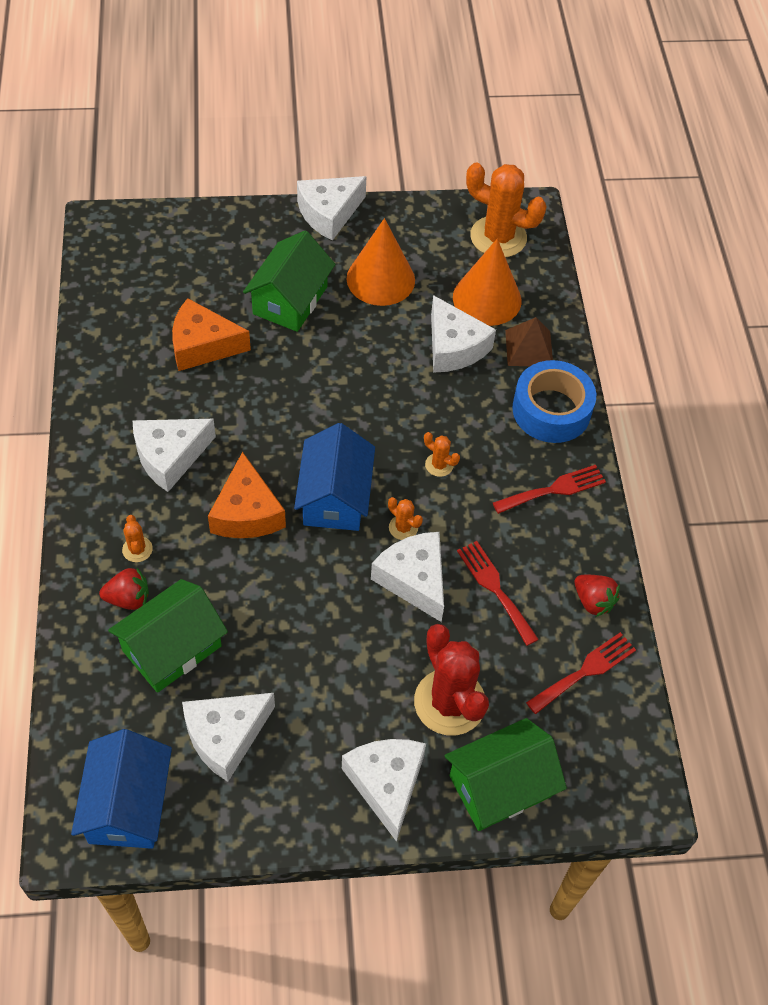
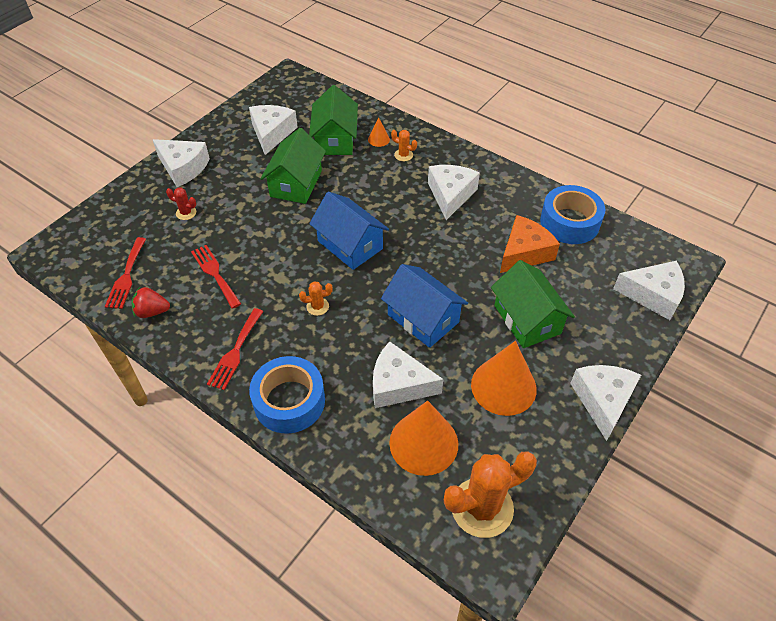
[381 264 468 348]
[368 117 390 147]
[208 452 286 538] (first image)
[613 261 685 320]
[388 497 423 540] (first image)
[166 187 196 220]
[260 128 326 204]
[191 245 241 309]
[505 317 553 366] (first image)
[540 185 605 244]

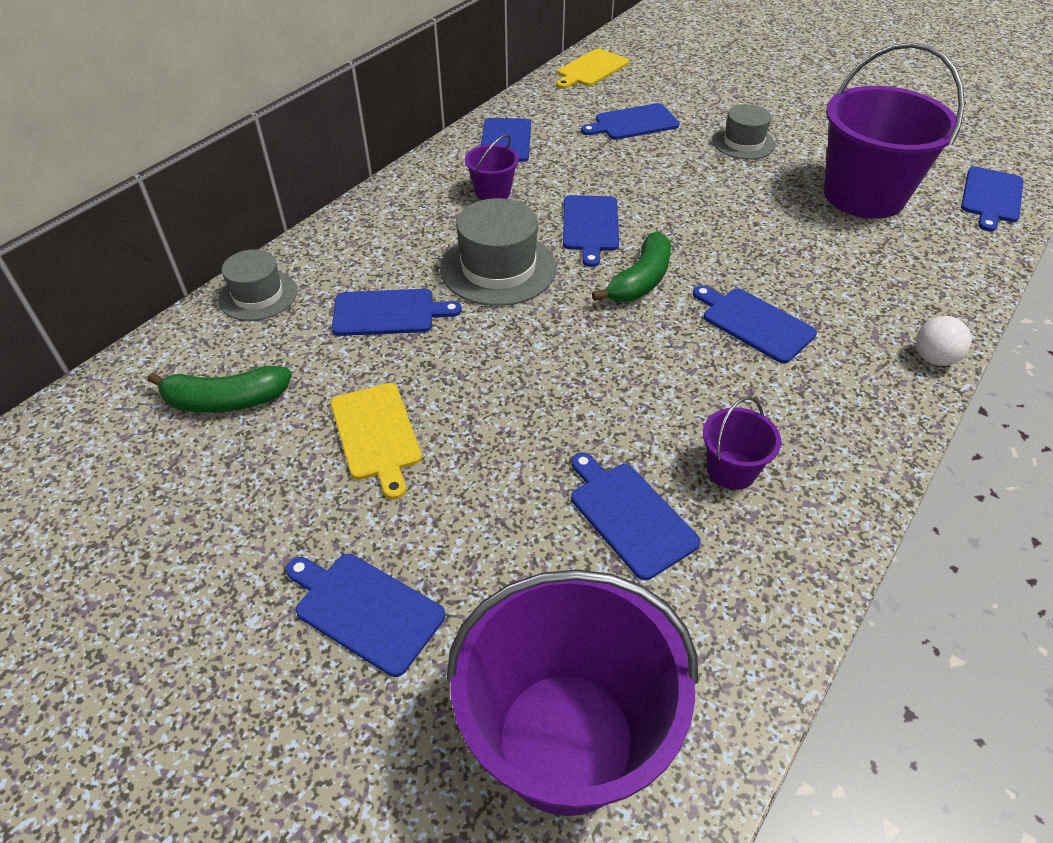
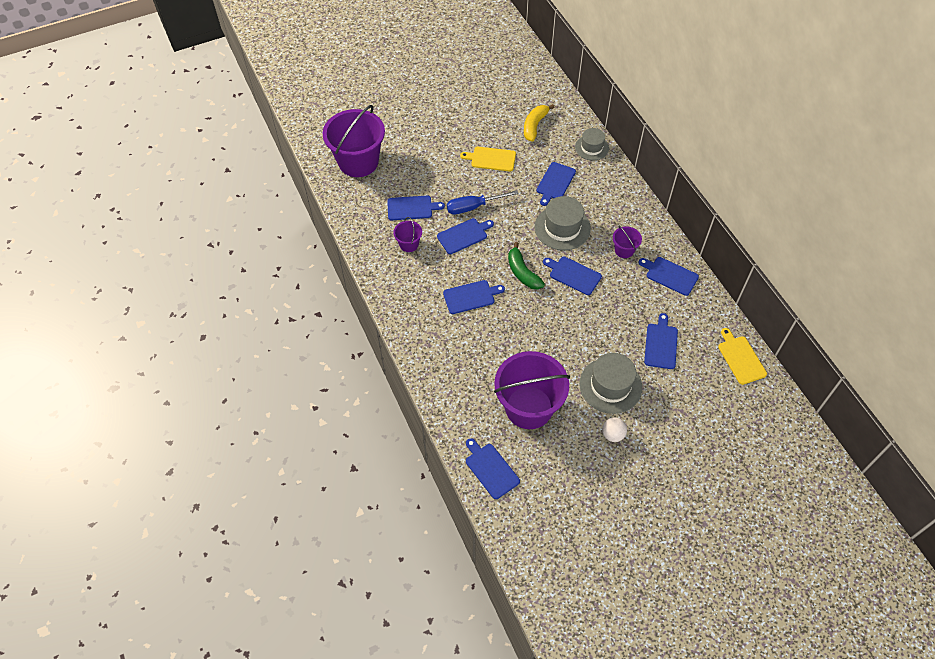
[524 104 554 142]
[437 218 494 254]
[579 353 642 414]
[602 417 627 442]
[447 190 519 214]

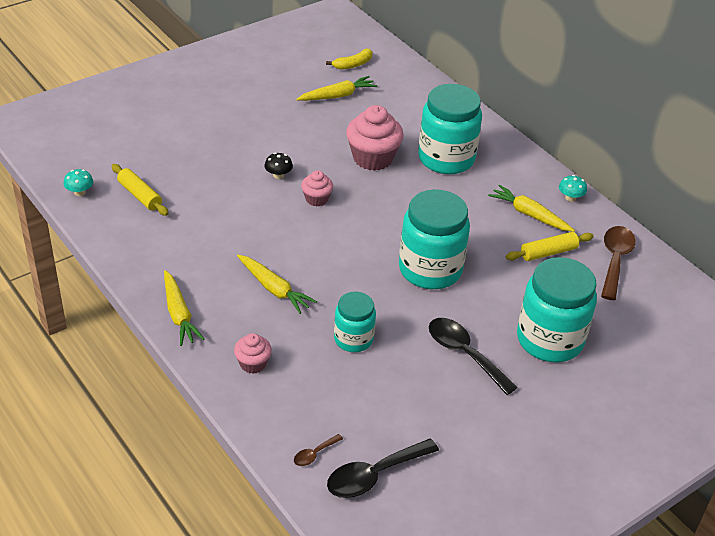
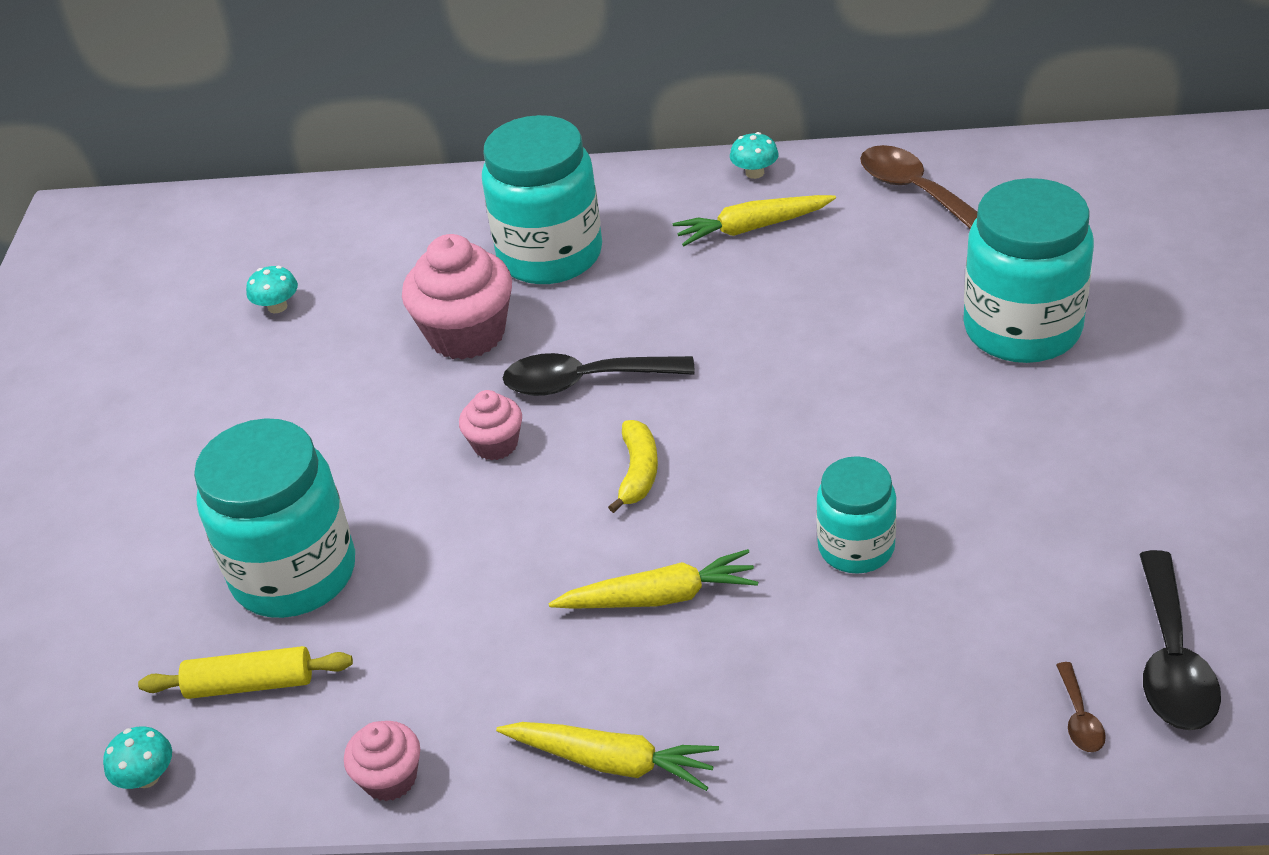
[344 721 420 801]
[264 153 293 179] (first image)
[246 266 298 313]
[608 420 658 513]
[194 418 355 618]
[502 353 695 396]
[506 232 594 261] (first image)

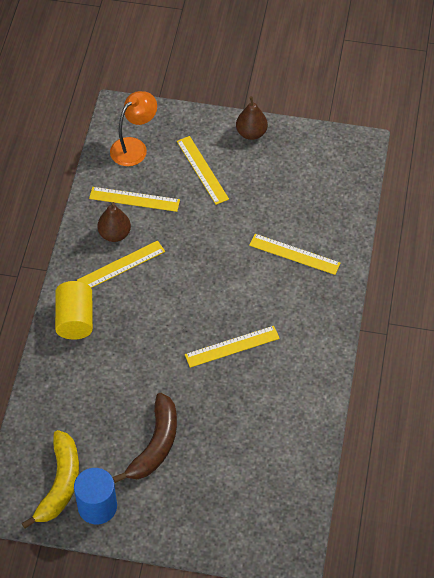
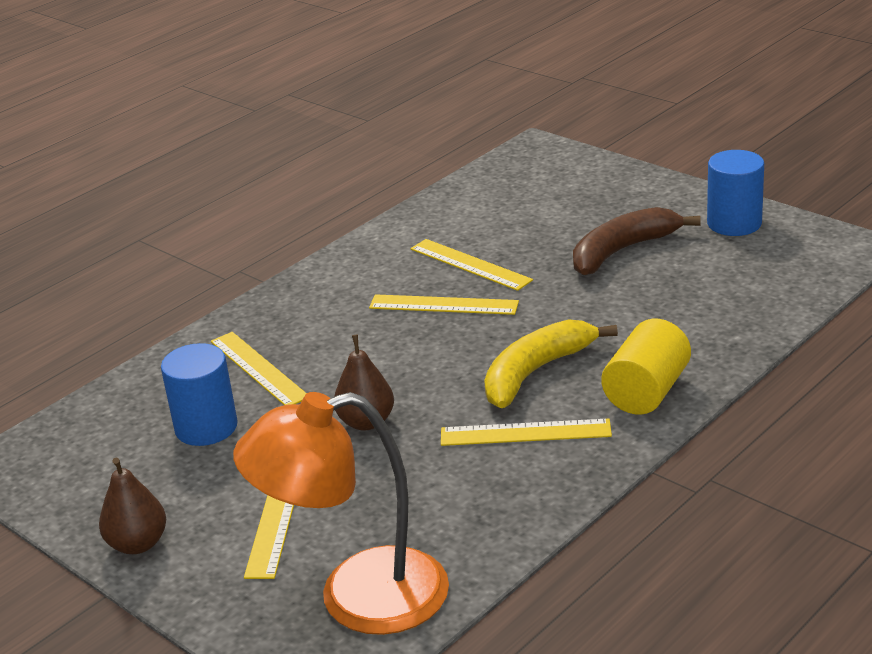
[484 319 618 408]
[410 239 533 291]
[334 335 394 430]
[233 392 449 635]
[161 343 238 446]

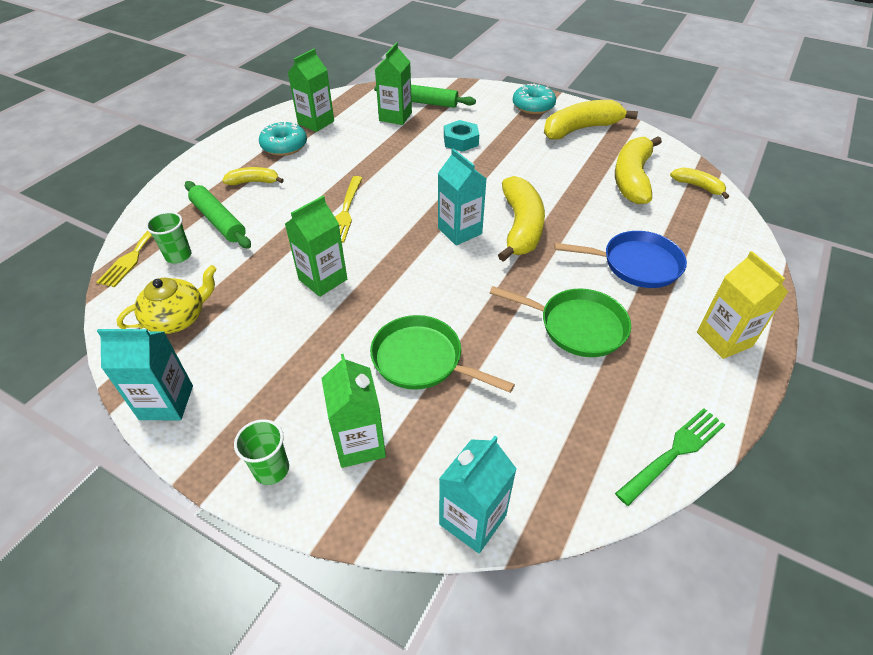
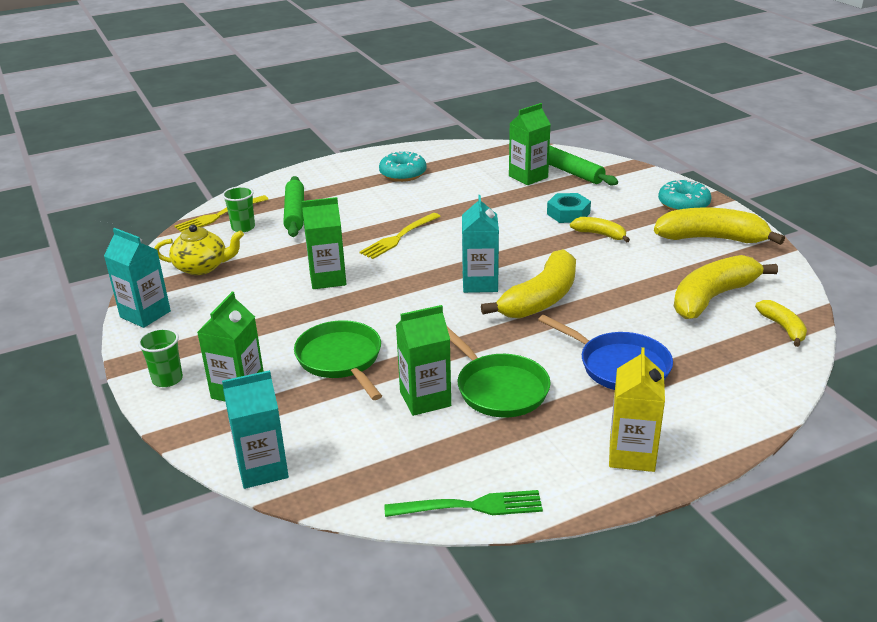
[570 217 630 243]
[396 305 451 416]

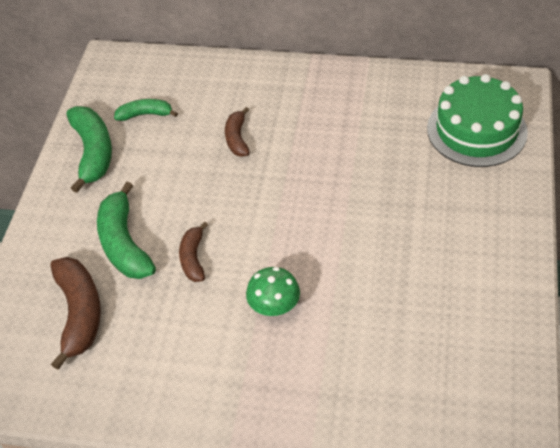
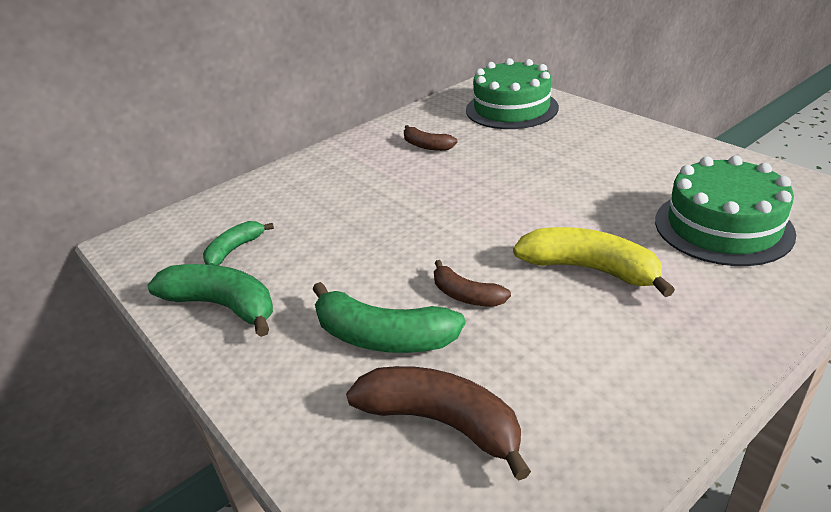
[404 125 458 151]
[513 227 675 297]
[655 156 796 266]

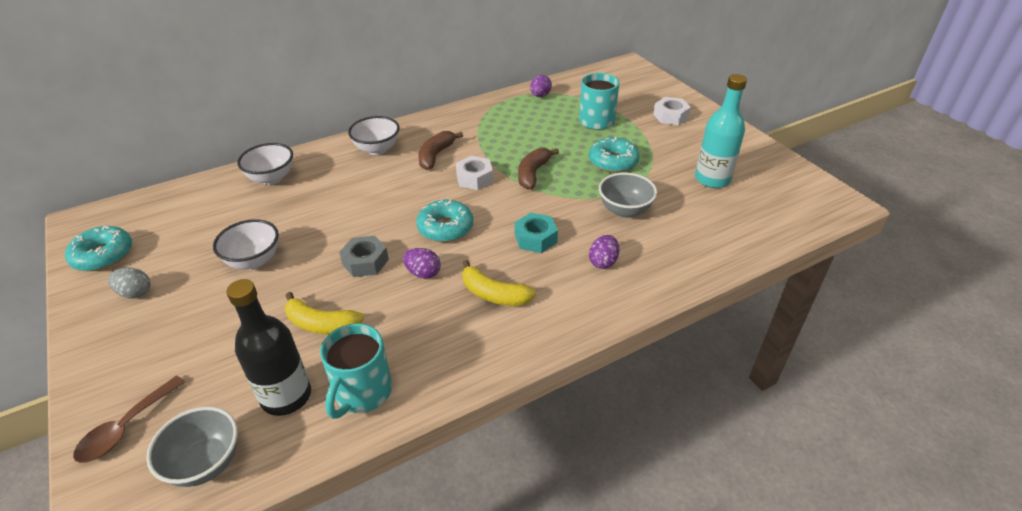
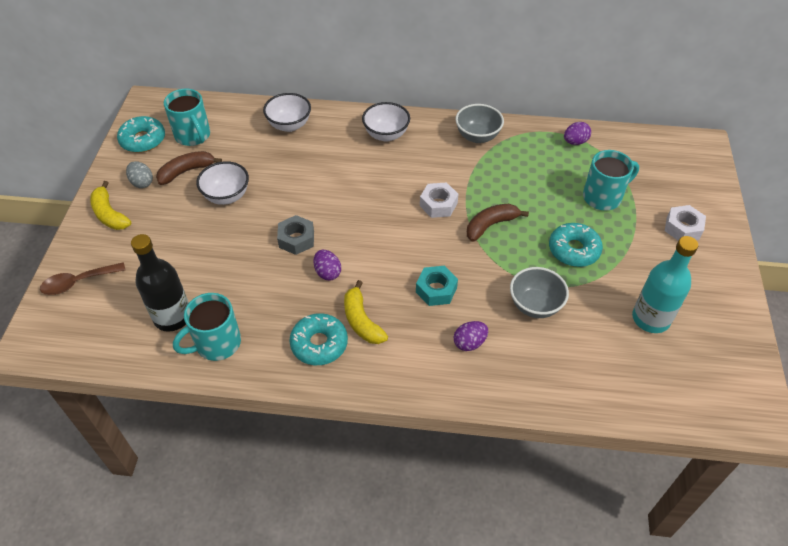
[455 104 504 143]
[90 181 131 230]
[289 313 348 365]
[156 151 222 185]
[164 89 210 146]

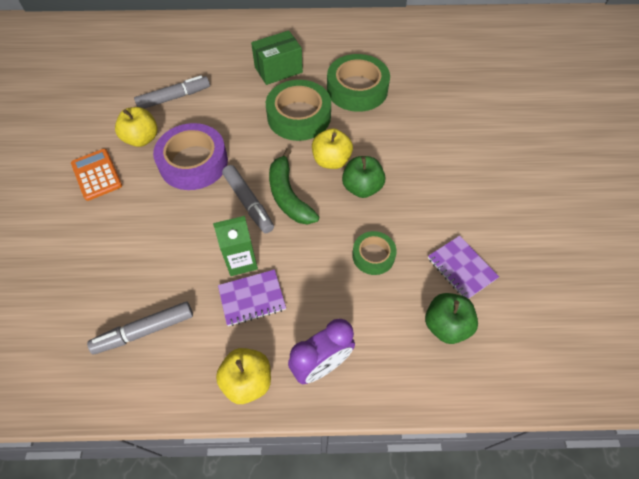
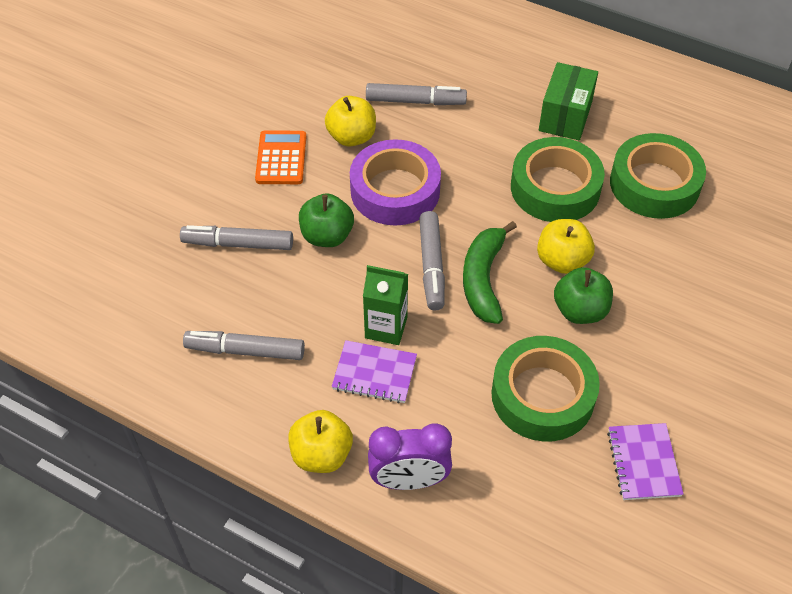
[539 62 598 140]
[491 336 600 442]
[299 193 354 247]
[180 225 293 250]

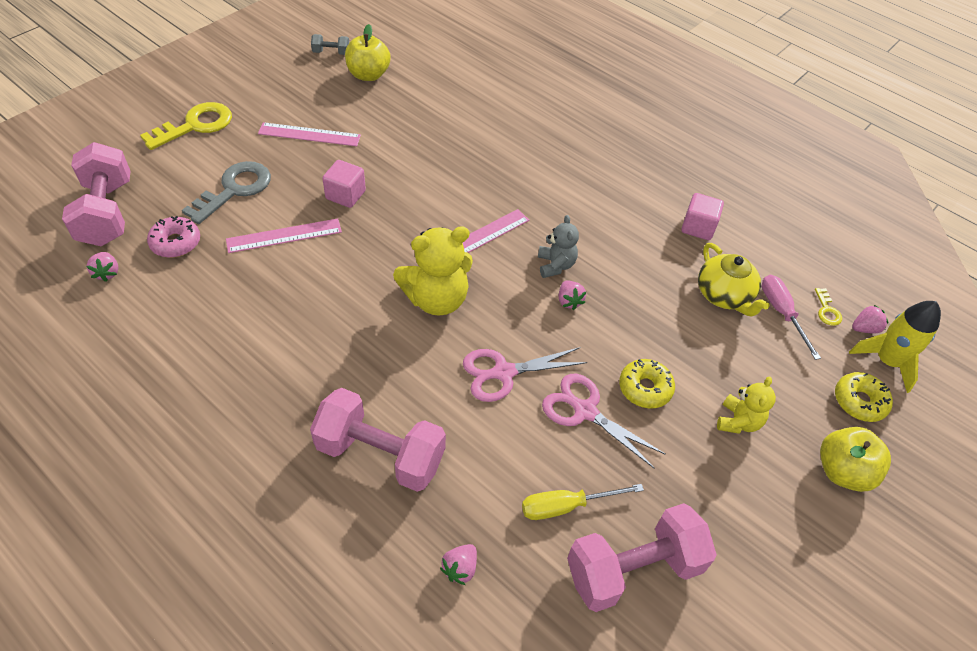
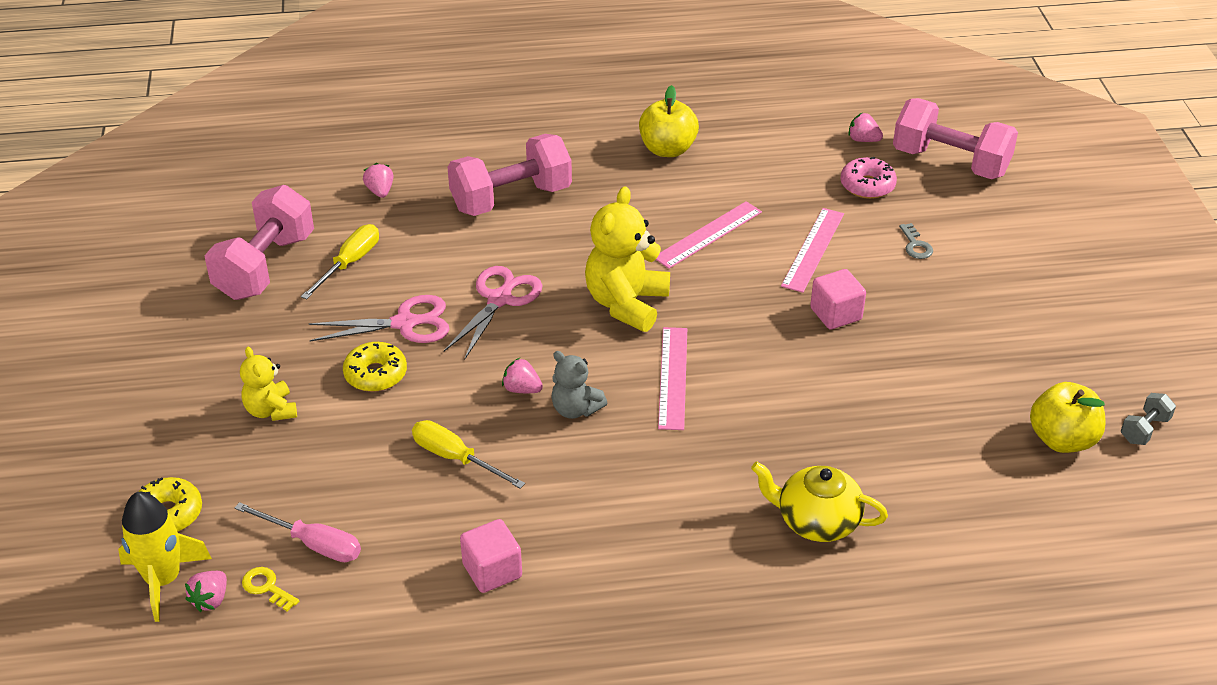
[140 102 232 150] (first image)
[899 223 933 259]
[656 201 762 269]
[751 462 888 542]
[639 85 699 157]
[412 420 525 489]

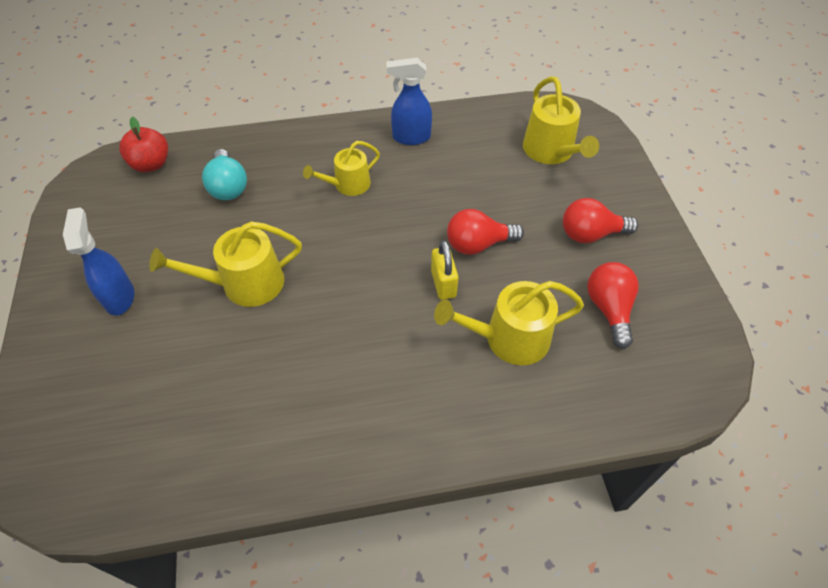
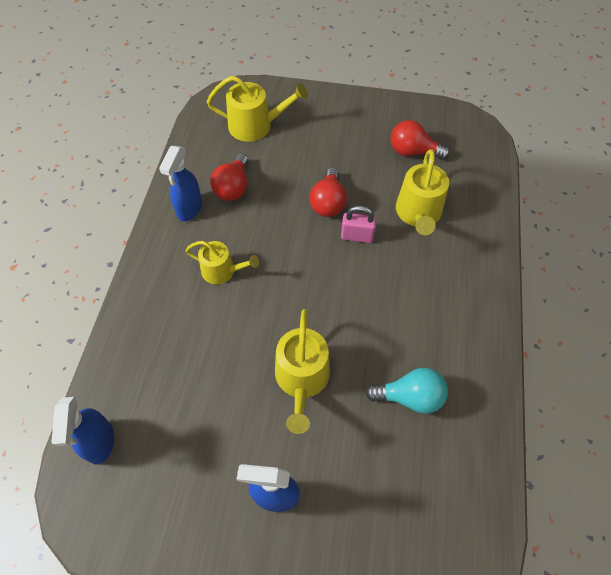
[51 397 115 465]
[365 368 448 414]
[185 241 259 284]
[341 206 377 243]
[210 154 249 201]

